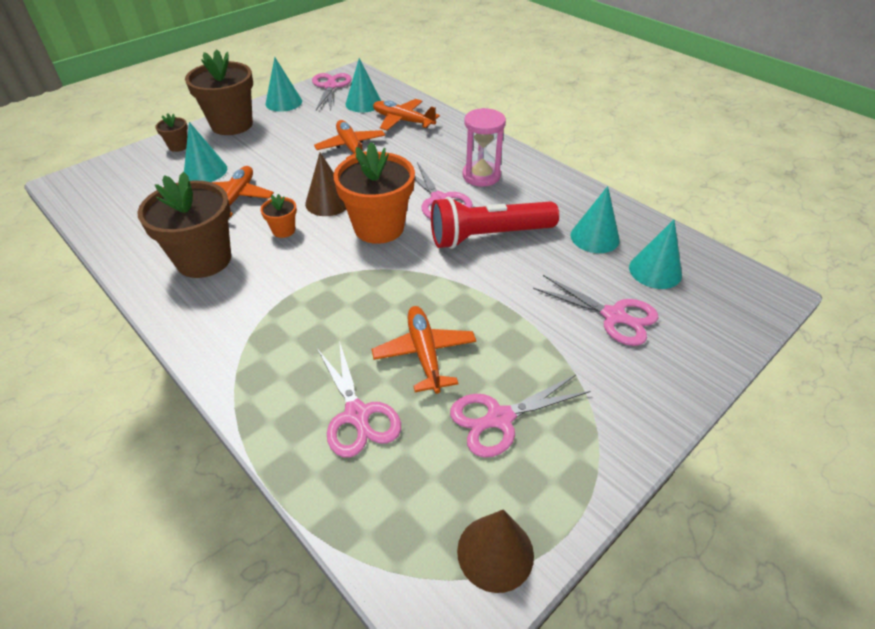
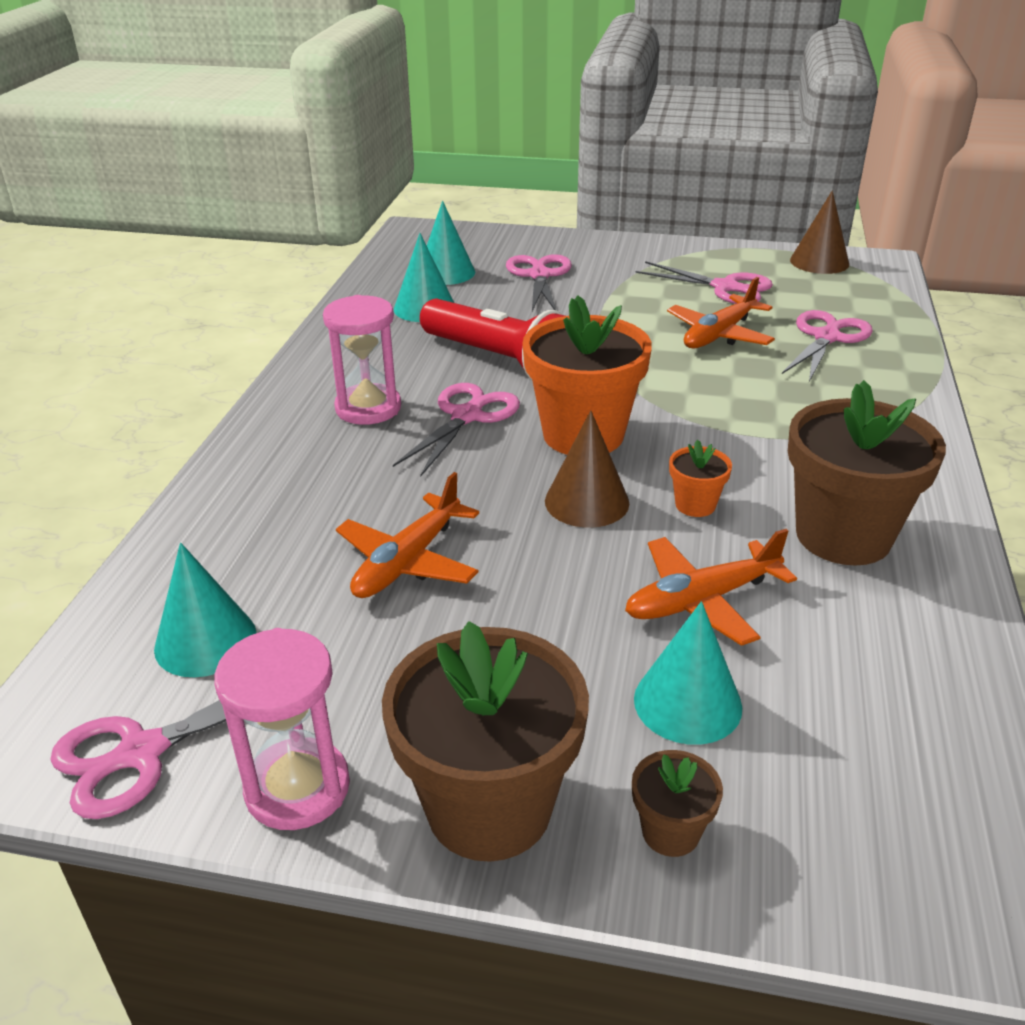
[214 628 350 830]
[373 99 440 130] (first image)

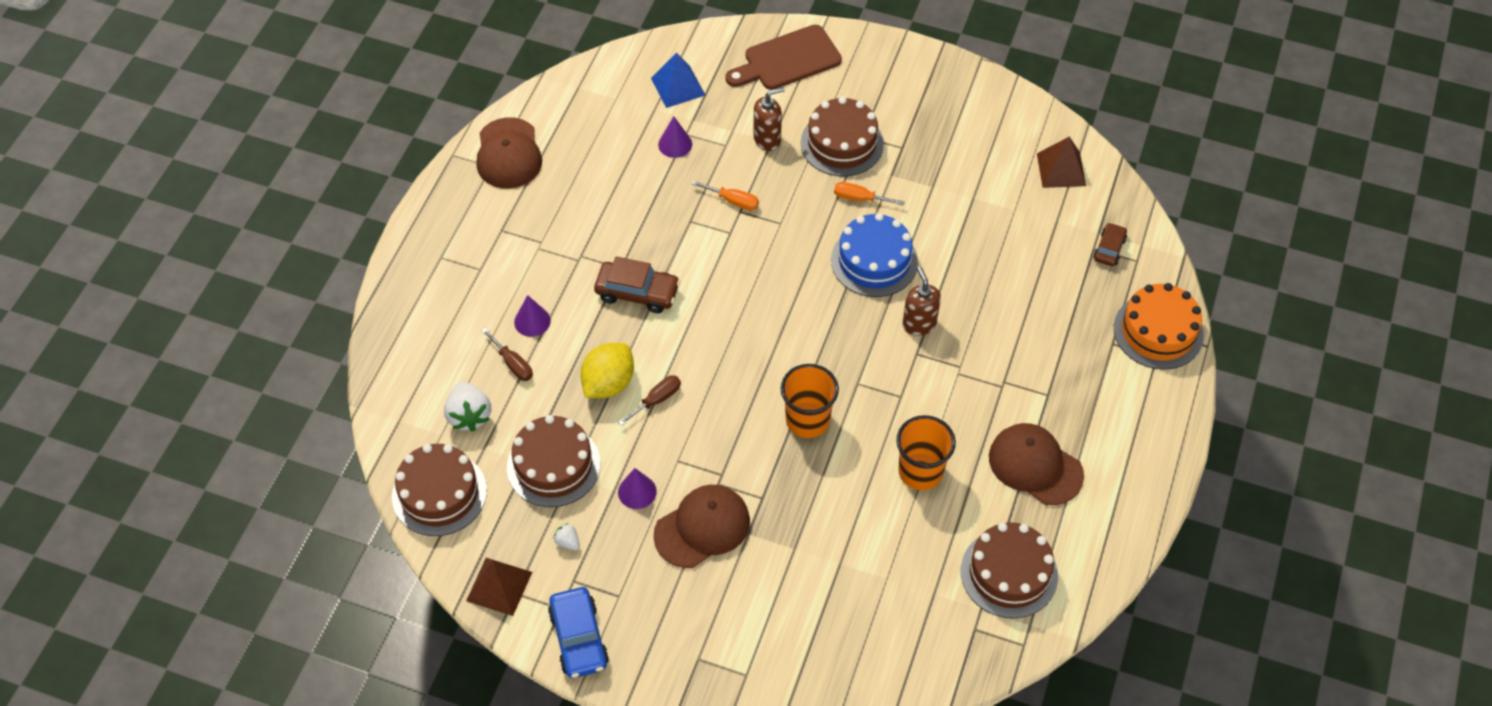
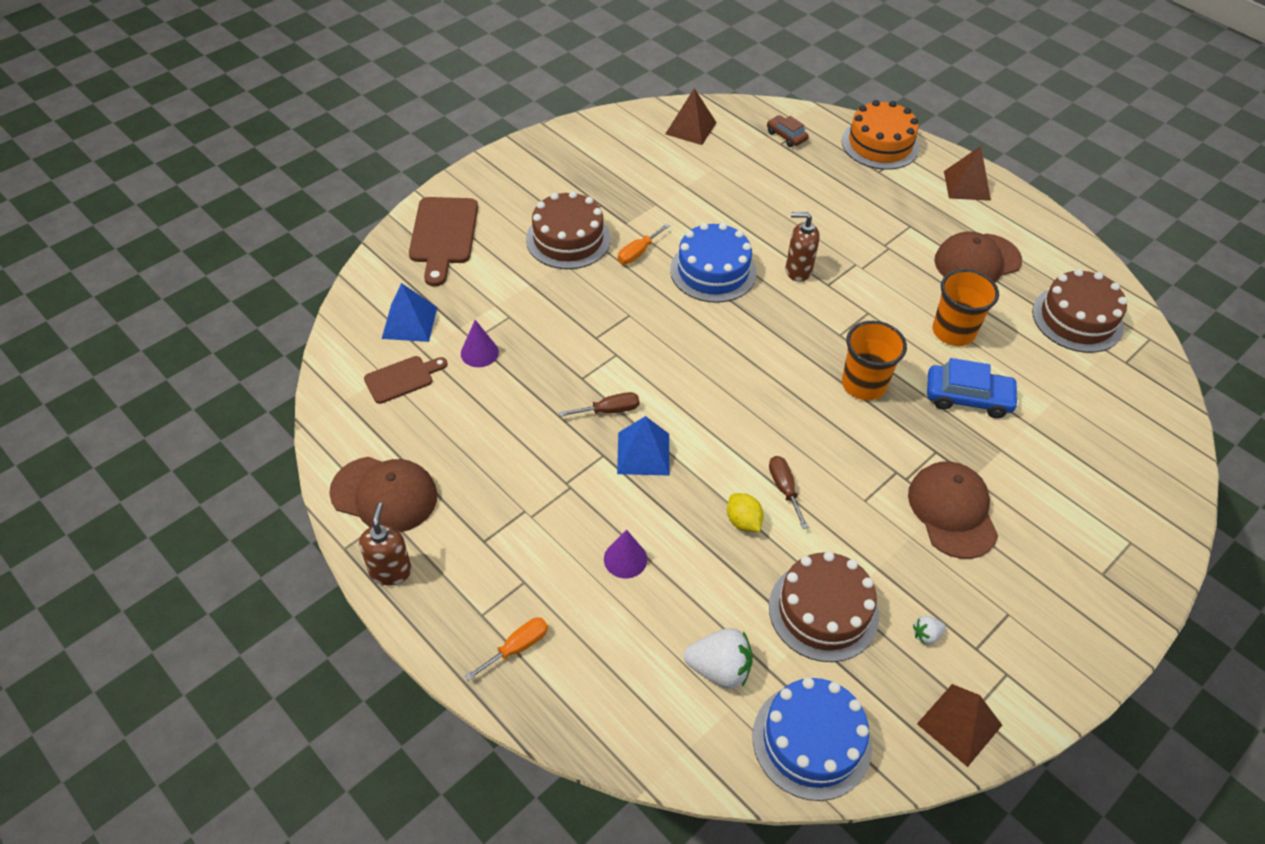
[753 677 872 801]
[559 392 639 417]
[927 358 1019 418]
[727 493 764 532]
[617 416 669 476]
[618 468 657 509] (first image)
[465 618 548 681]
[359 503 412 586]
[364 356 448 404]
[944 146 991 201]

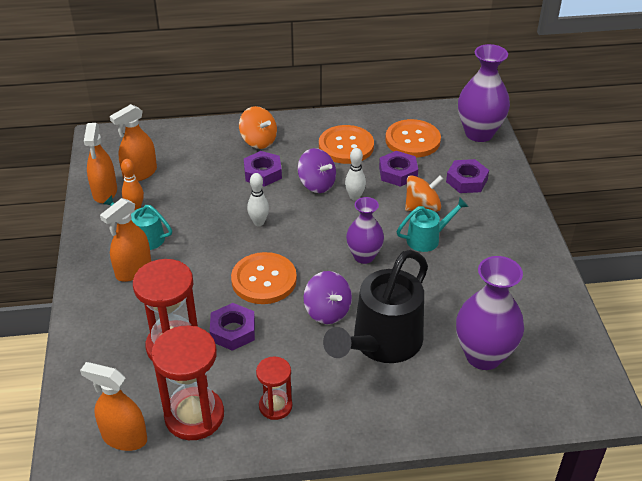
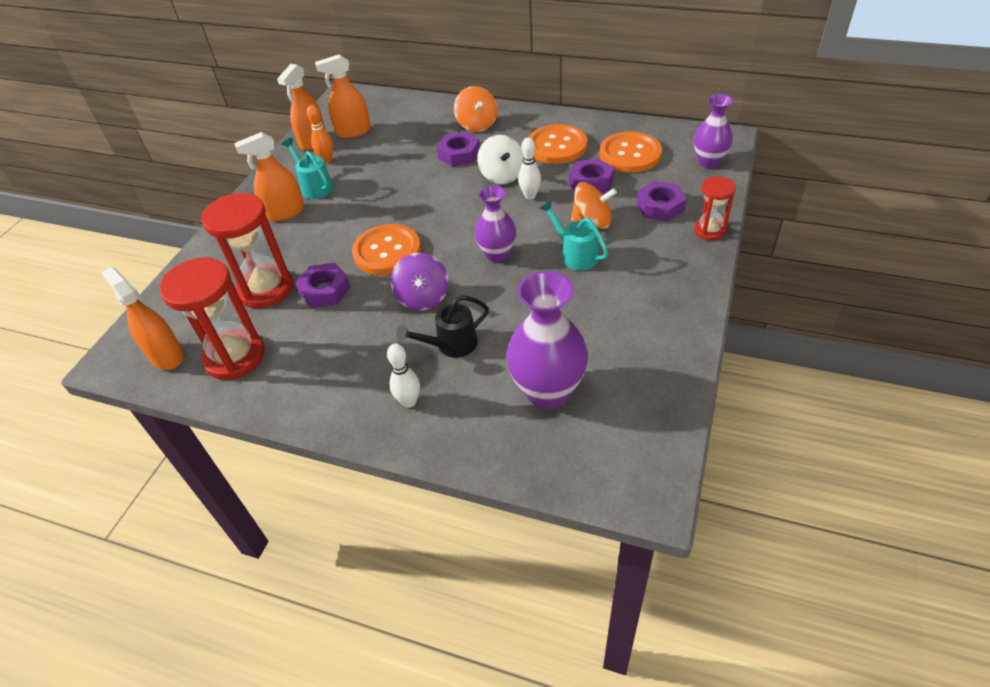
[387 343 420 408]
[694 176 736 240]
[477 135 523 184]
[396 295 489 358]
[539 200 609 271]
[694 94 733 168]

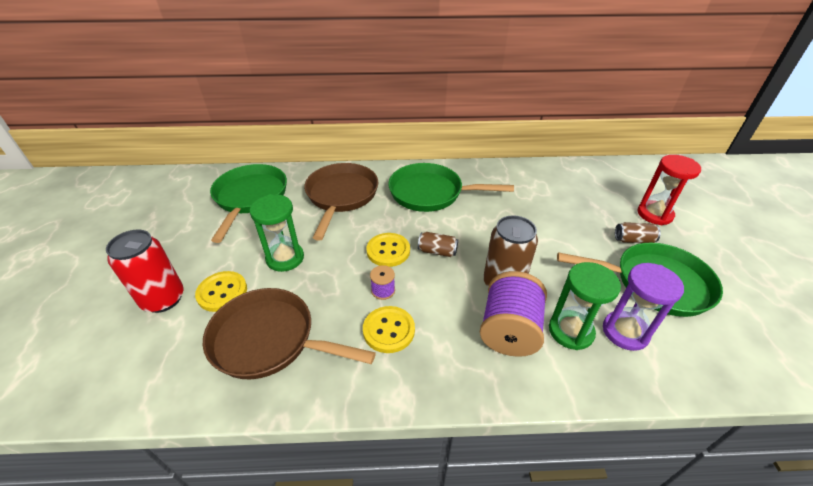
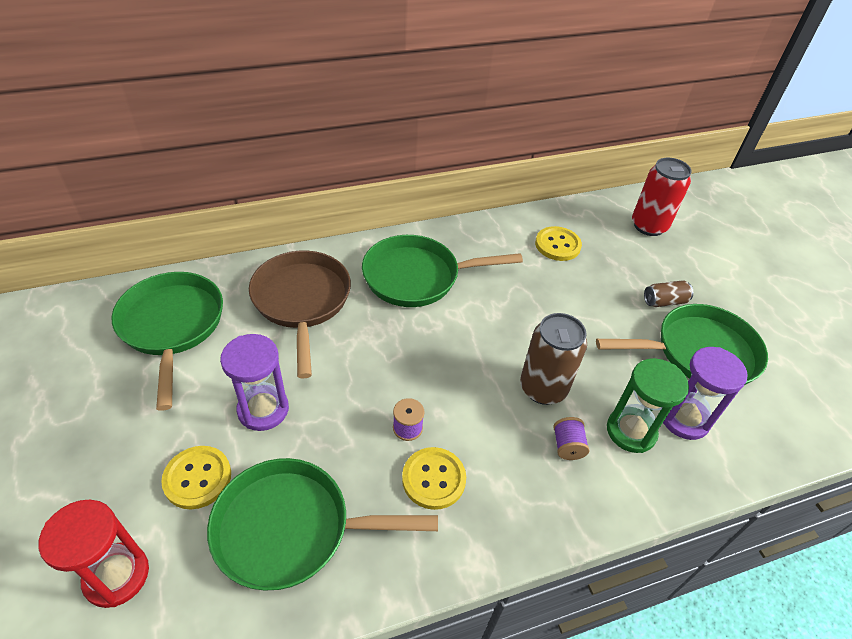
[632 157 692 236]
[207 458 438 591]
[220 334 289 431]
[535 226 582 261]
[418 232 458 257] (first image)
[553 417 589 460]
[39 500 149 608]

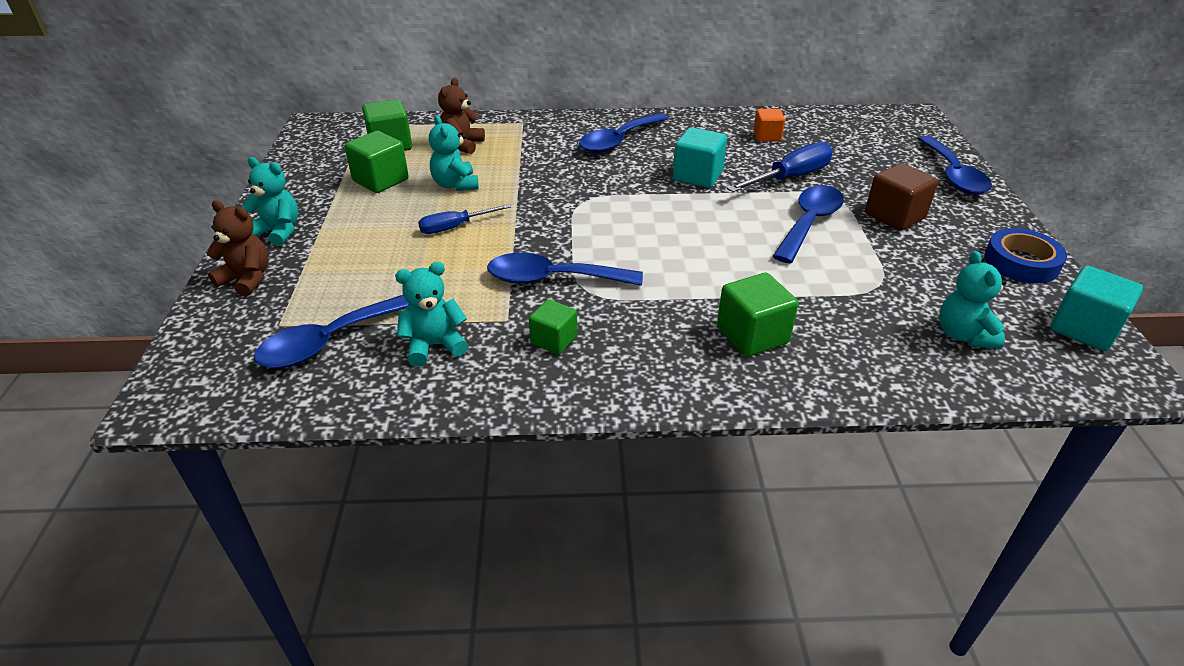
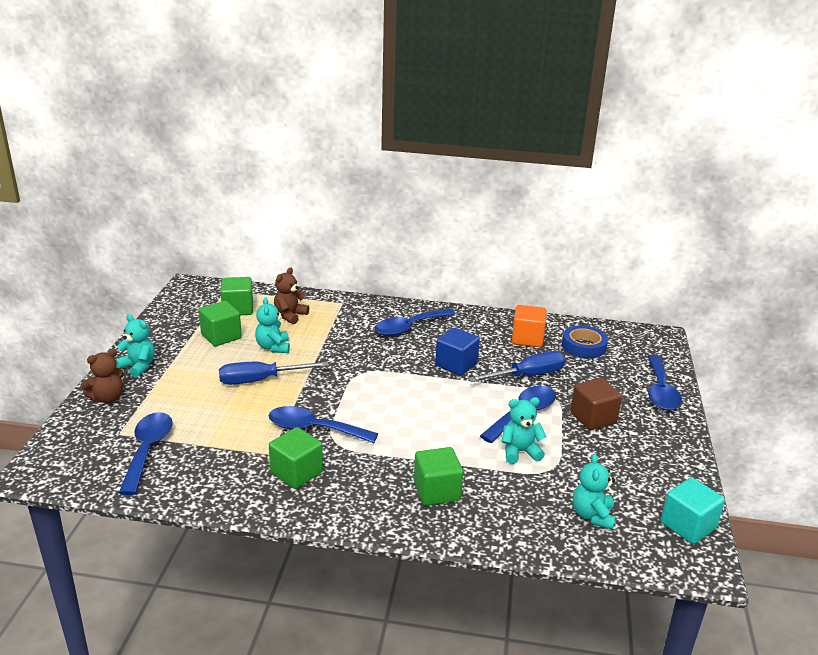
[81 348 124 403]
[119 412 173 495]
[501 397 546 464]
[219 361 329 385]
[269 427 323 489]
[435 327 480 376]
[512 305 547 347]
[562 325 608 358]

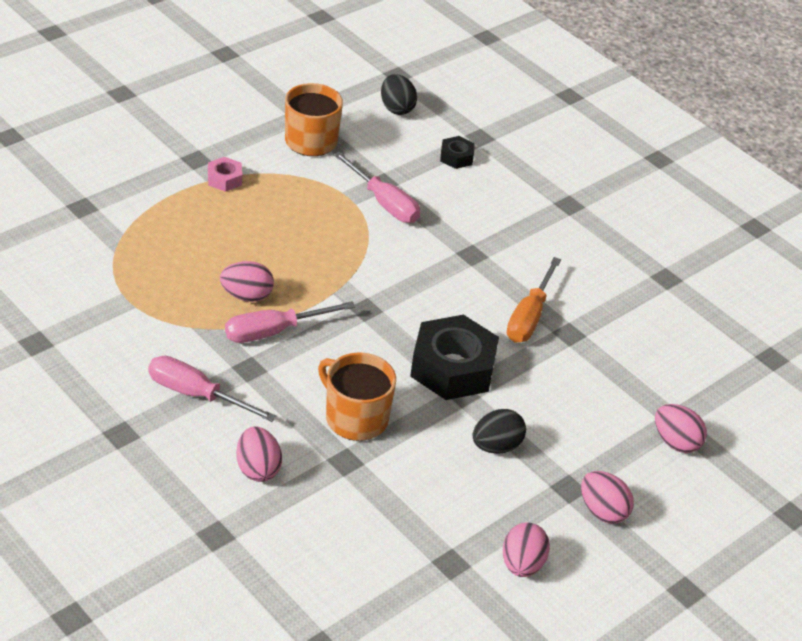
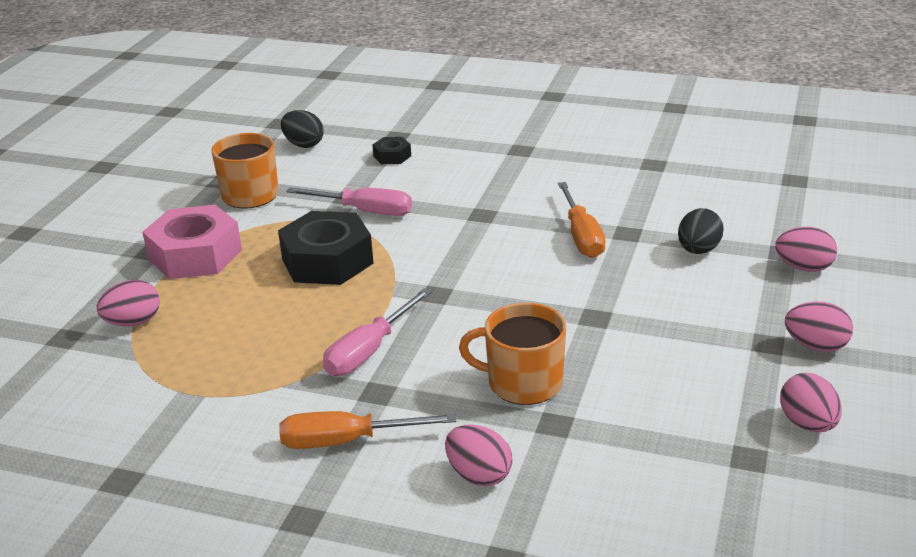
[279 411 456 449]
[142 205 242 279]
[97 280 160 327]
[278 211 374 285]
[678 208 724 254]

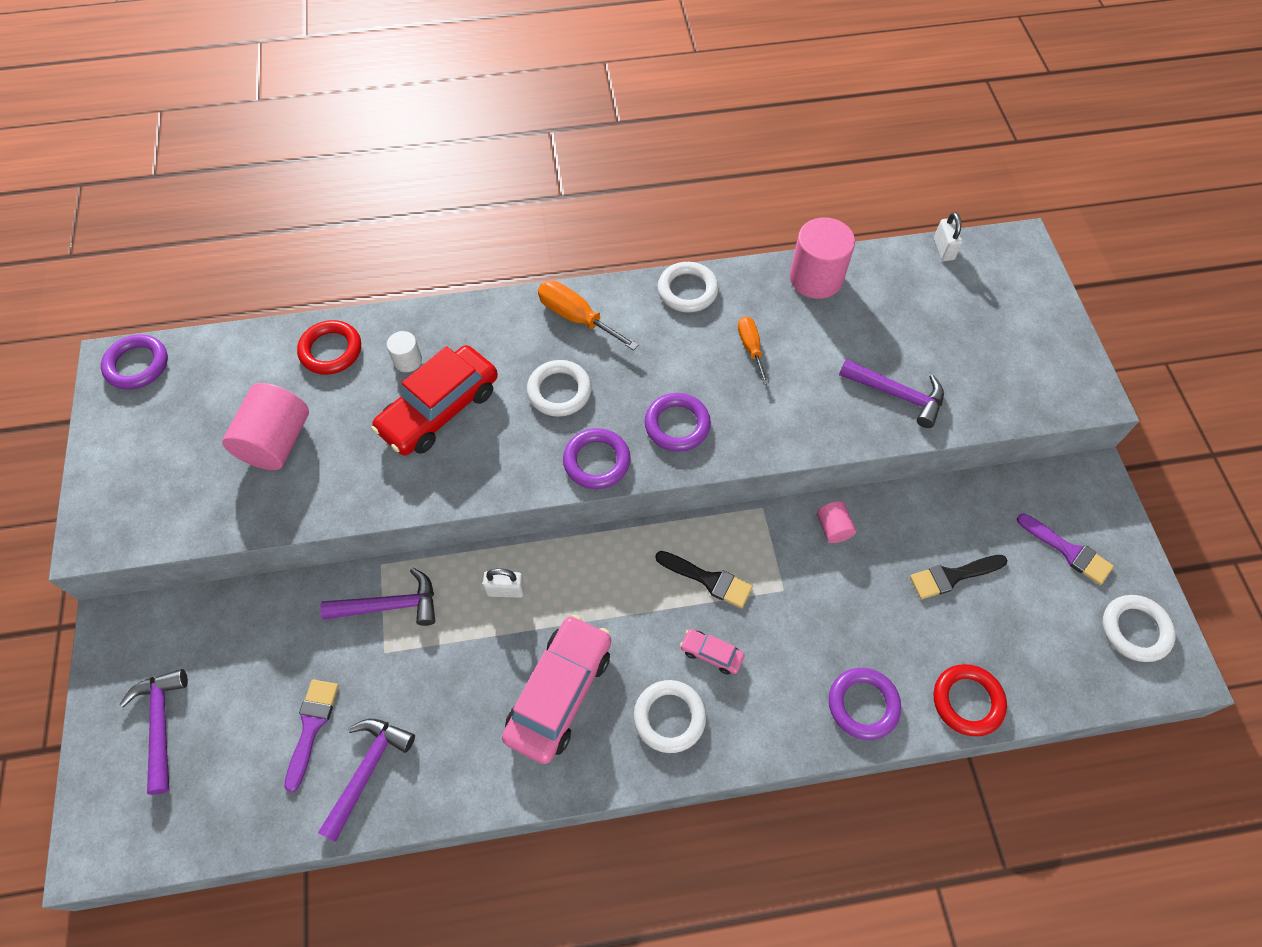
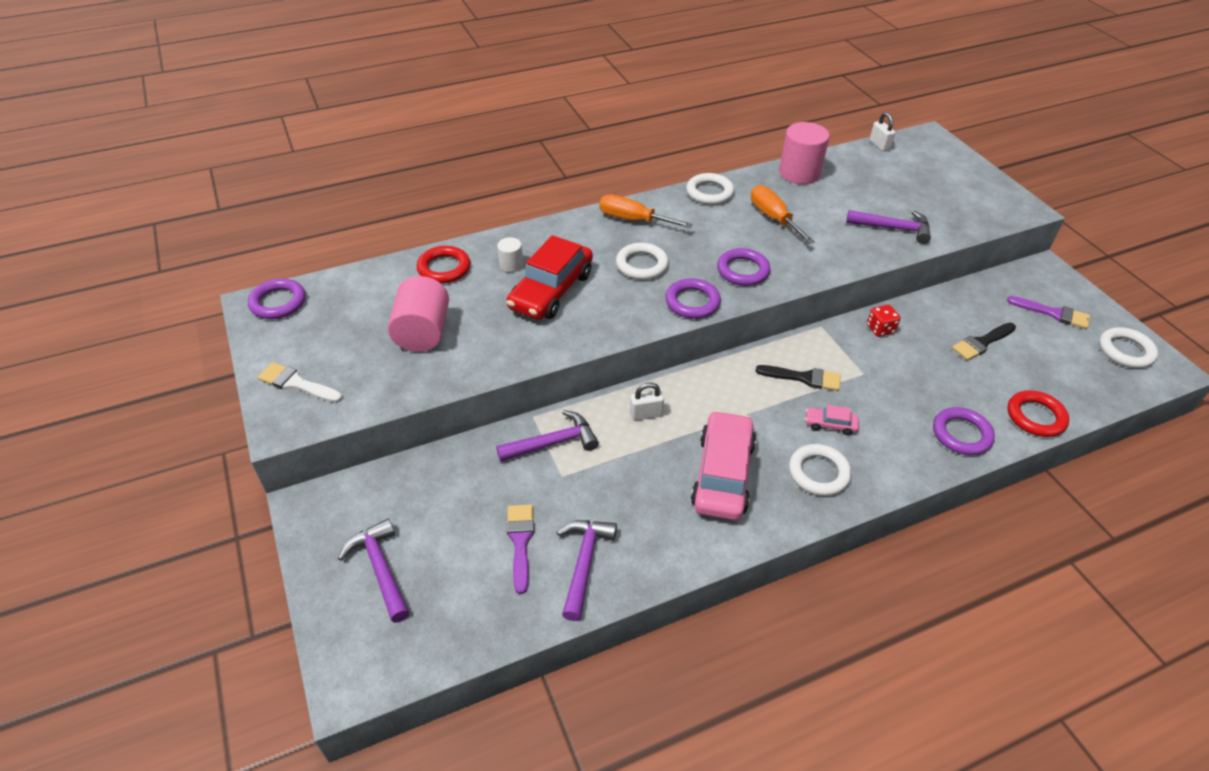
[751 185 815 244]
[867 305 900 337]
[258 362 342 403]

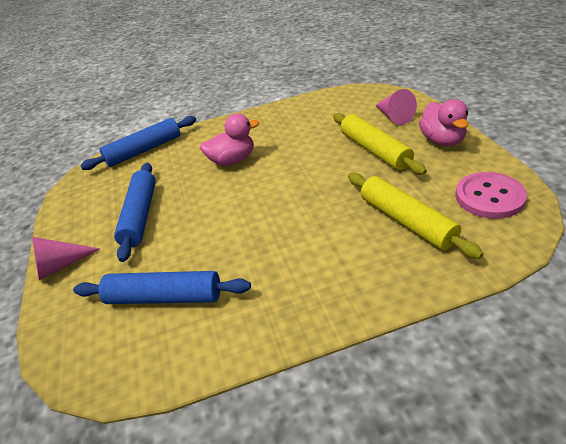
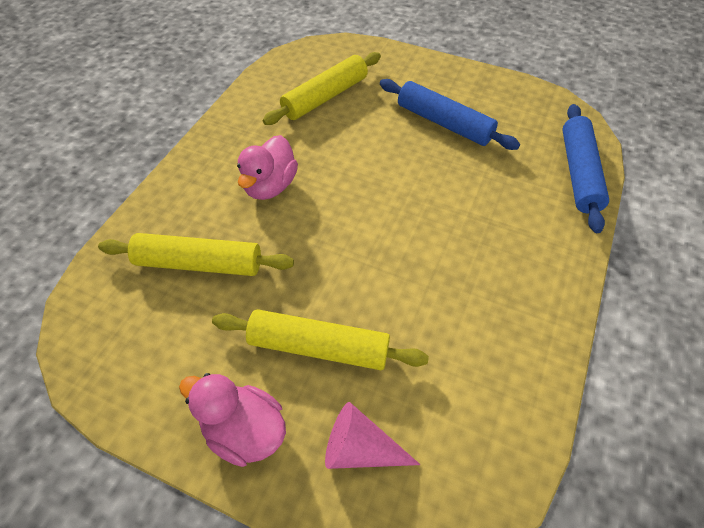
[32 237 100 280] (first image)
[263 52 381 125]
[237 135 298 200]
[456 172 527 219] (first image)

